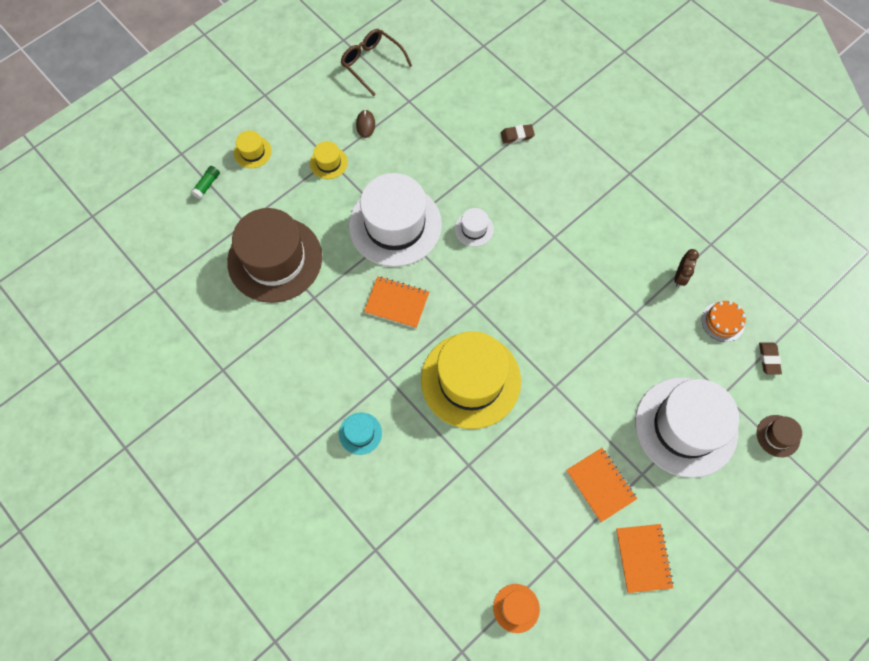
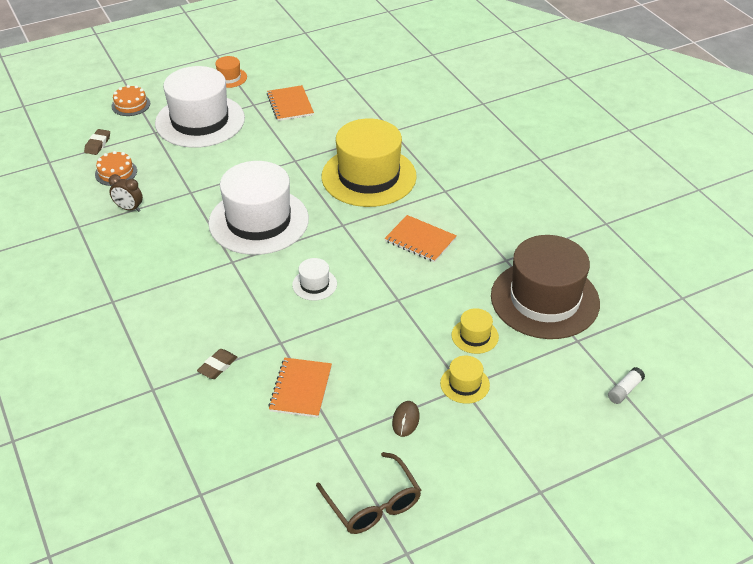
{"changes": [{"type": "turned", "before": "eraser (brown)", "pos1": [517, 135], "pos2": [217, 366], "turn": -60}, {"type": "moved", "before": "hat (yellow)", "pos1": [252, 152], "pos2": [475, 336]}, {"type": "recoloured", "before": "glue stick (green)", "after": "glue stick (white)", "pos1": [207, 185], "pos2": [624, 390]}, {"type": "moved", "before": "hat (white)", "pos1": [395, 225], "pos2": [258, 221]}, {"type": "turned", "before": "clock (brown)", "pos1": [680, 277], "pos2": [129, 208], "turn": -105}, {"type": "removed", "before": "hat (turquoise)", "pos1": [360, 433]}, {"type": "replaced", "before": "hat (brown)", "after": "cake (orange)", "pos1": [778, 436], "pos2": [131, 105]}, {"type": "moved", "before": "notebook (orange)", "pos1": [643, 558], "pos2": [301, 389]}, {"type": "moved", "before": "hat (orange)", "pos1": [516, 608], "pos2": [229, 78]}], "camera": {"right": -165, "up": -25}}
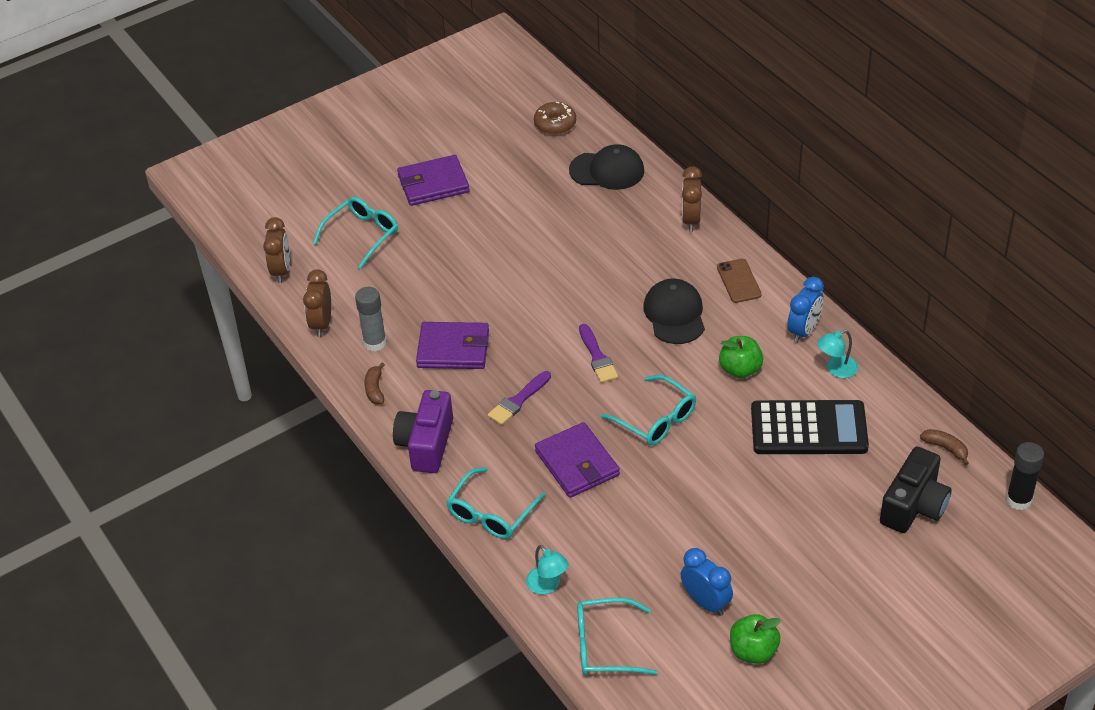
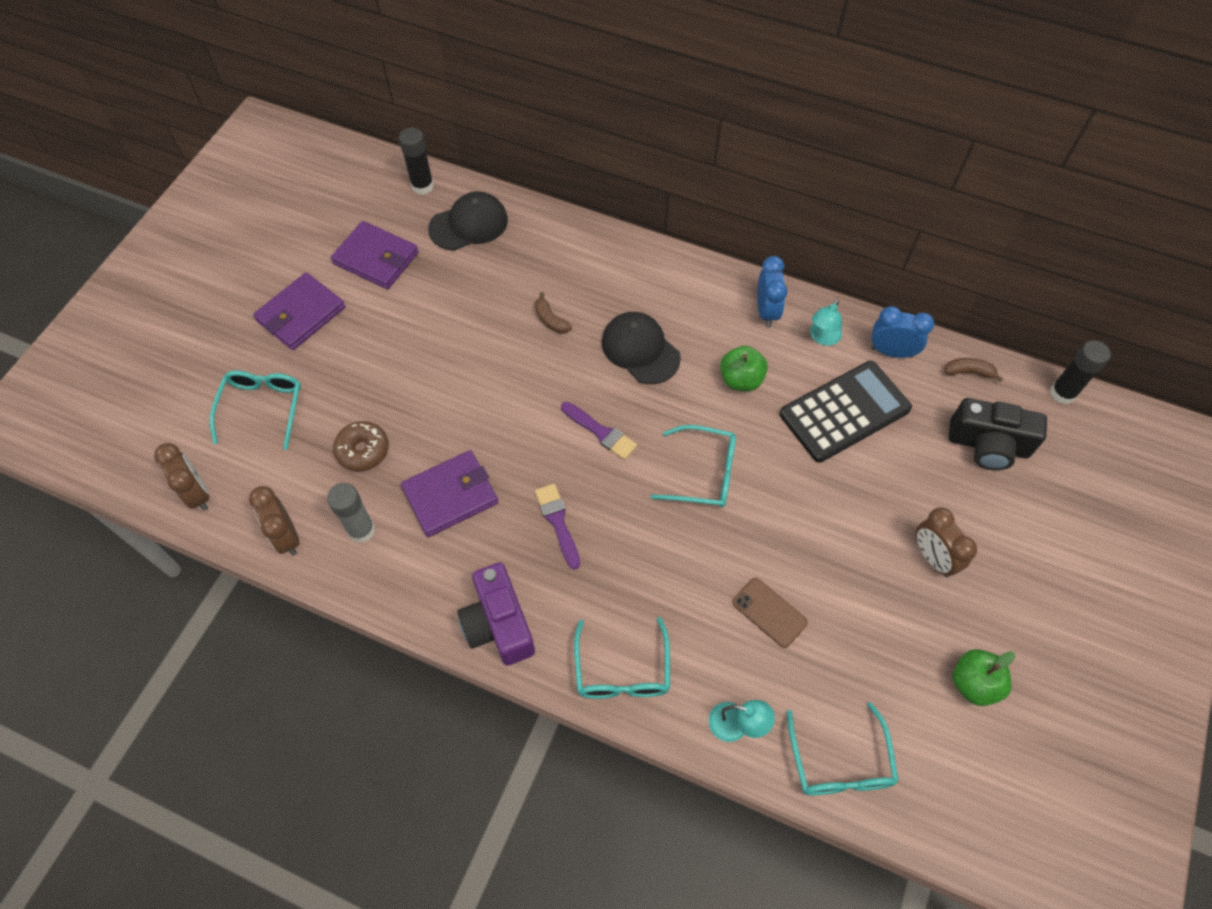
{"changes": [{"type": "moved", "before": "donut (brown)", "pos1": [555, 124], "pos2": [363, 450]}, {"type": "moved", "before": "clock (brown)", "pos1": [691, 220], "pos2": [932, 557]}, {"type": "moved", "before": "phone (brown)", "pos1": [738, 281], "pos2": [769, 612]}, {"type": "moved", "before": "banana (brown)", "pos1": [375, 389], "pos2": [551, 320]}, {"type": "turned", "before": "brush (purple)", "pos1": [518, 400], "pos2": [558, 522], "turn": 150}, {"type": "moved", "before": "wallet (purple)", "pos1": [577, 463], "pos2": [376, 258]}, {"type": "turned", "before": "camera (black)", "pos1": [914, 506], "pos2": [988, 445], "turn": 105}, {"type": "moved", "before": "clock (blue)", "pos1": [706, 602], "pos2": [891, 352]}, {"type": "turned", "before": "glasses (turquoise)", "pos1": [604, 646], "pos2": [840, 763], "turn": -60}, {"type": "added", "after": "glue stick (black)", "pos2": [422, 186]}], "camera": {"right": -35, "up": 15}}
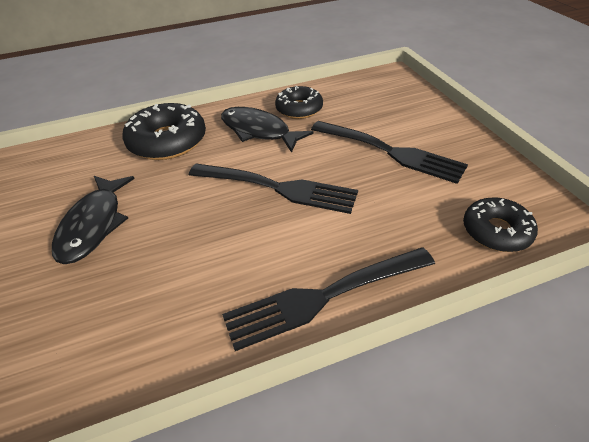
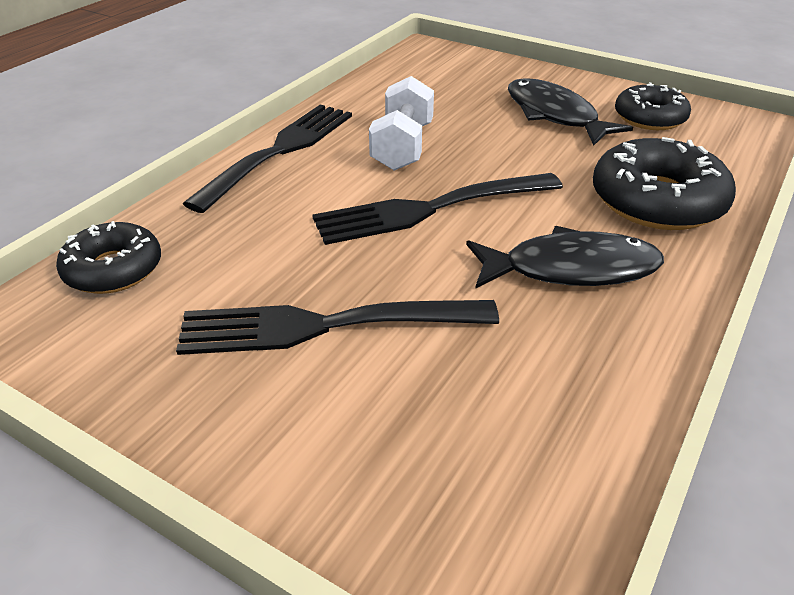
{"changes": [{"type": "moved", "before": "donut (black)", "pos1": [299, 109], "pos2": [649, 118]}, {"type": "added", "after": "dumbbell (white)", "pos2": [402, 147]}], "camera": {"right": 140, "up": -5}}
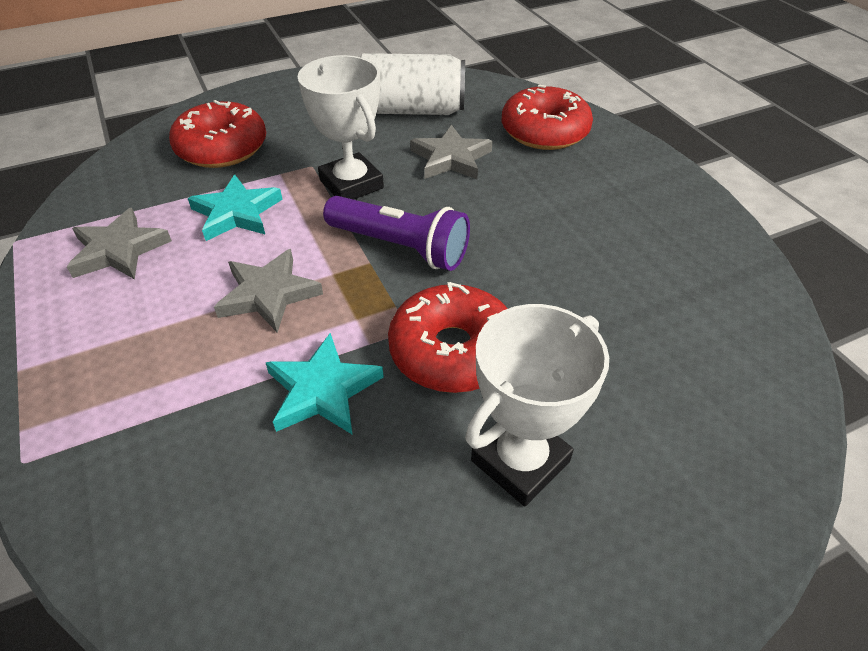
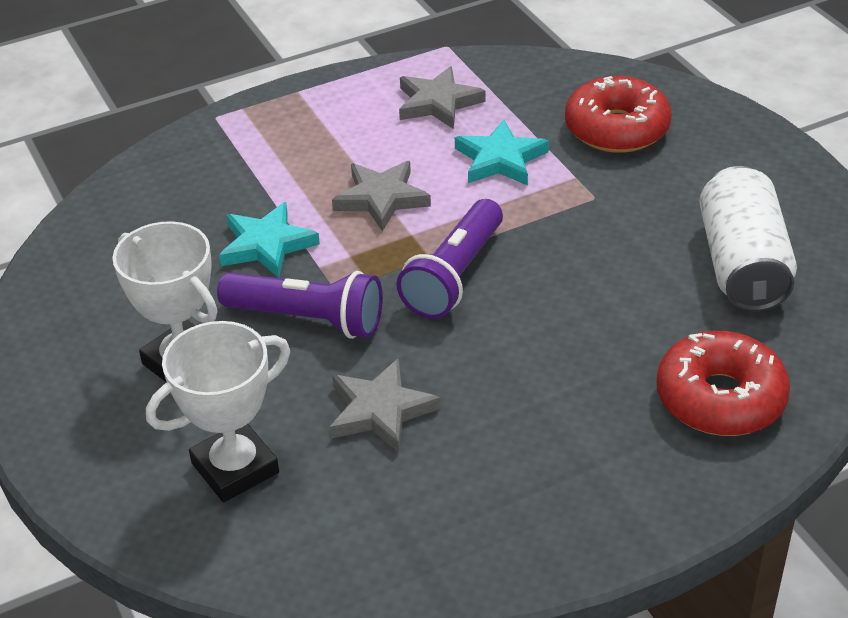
{"changes": [{"type": "moved", "before": "trophy (white)", "pos1": [351, 184], "pos2": [235, 468]}, {"type": "moved", "before": "star (grey)", "pos1": [450, 158], "pos2": [380, 410]}, {"type": "replaced", "before": "donut (red)", "after": "flashlight (purple)", "pos1": [452, 351], "pos2": [307, 319]}], "camera": {"right": 90, "up": -5}}
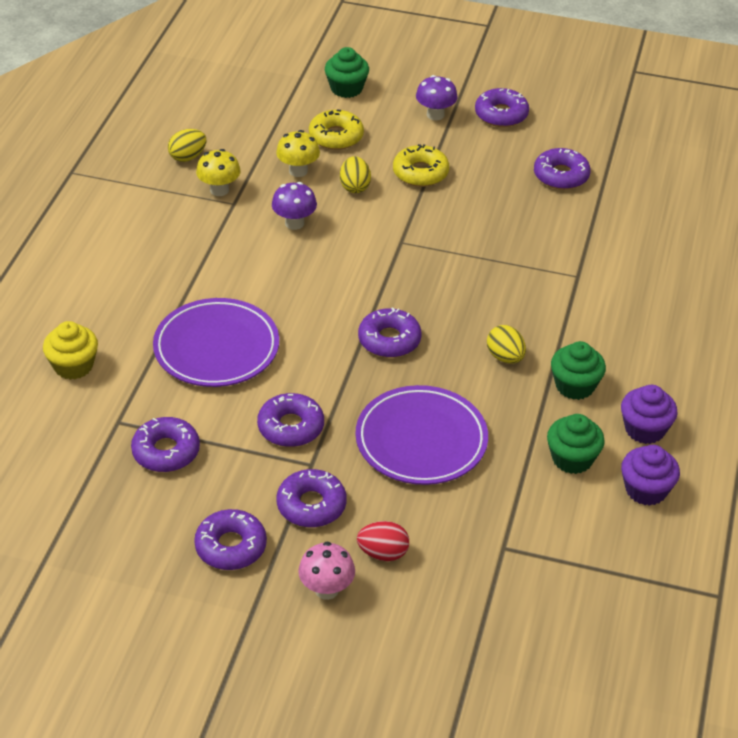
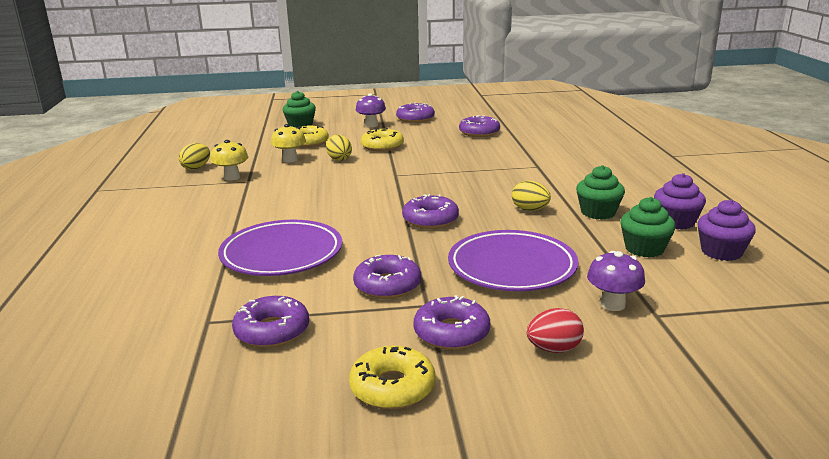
{"changes": [{"type": "moved", "before": "mushroom (purple)", "pos1": [294, 223], "pos2": [612, 304]}, {"type": "removed", "before": "cupcake (yellow)", "pos1": [73, 366]}, {"type": "recoloured", "before": "donut (purple)", "after": "donut (yellow)", "pos1": [231, 546], "pos2": [392, 387]}, {"type": "removed", "before": "mushroom (pink)", "pos1": [326, 589]}], "camera": {"right": -20, "up": -20}}
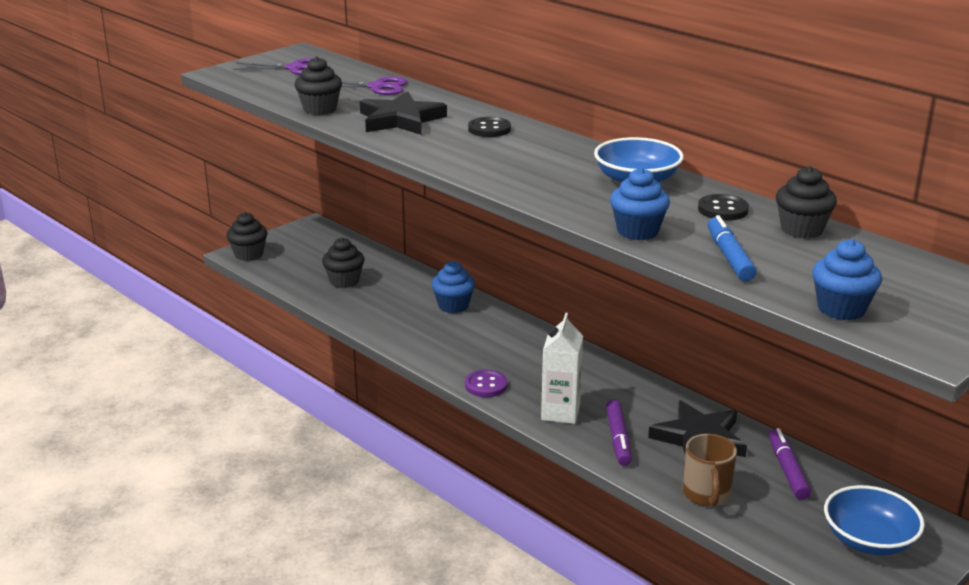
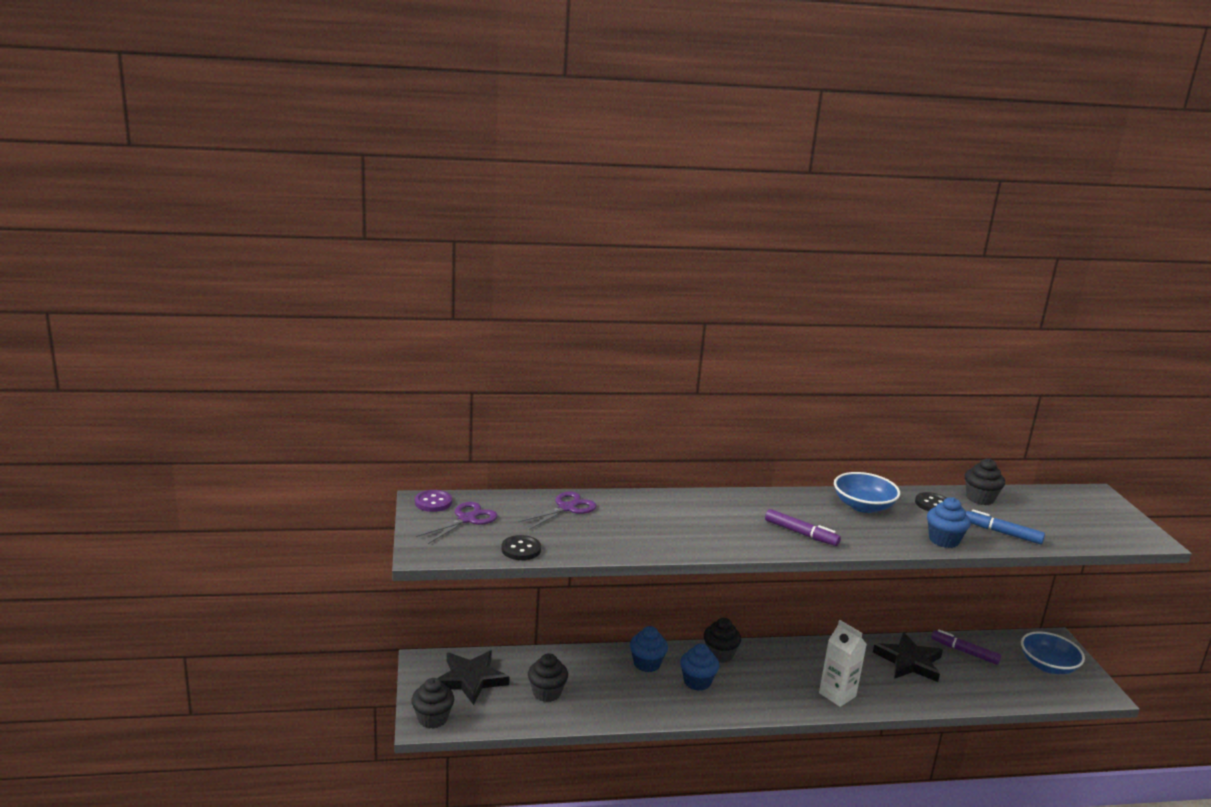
{"changes": [{"type": "moved", "before": "cupcake (black)", "pos1": [320, 109], "pos2": [720, 654]}, {"type": "moved", "before": "star (black)", "pos1": [400, 120], "pos2": [471, 679]}, {"type": "moved", "before": "button (black)", "pos1": [489, 129], "pos2": [521, 549]}, {"type": "moved", "before": "cupcake (blue)", "pos1": [841, 309], "pos2": [697, 682]}, {"type": "moved", "before": "button (purple)", "pos1": [486, 385], "pos2": [433, 502]}, {"type": "moved", "before": "marker (purple)", "pos1": [618, 438], "pos2": [801, 533]}, {"type": "removed", "before": "mug (brown)", "pos1": [706, 494]}], "camera": {"right": -55, "up": -5}}
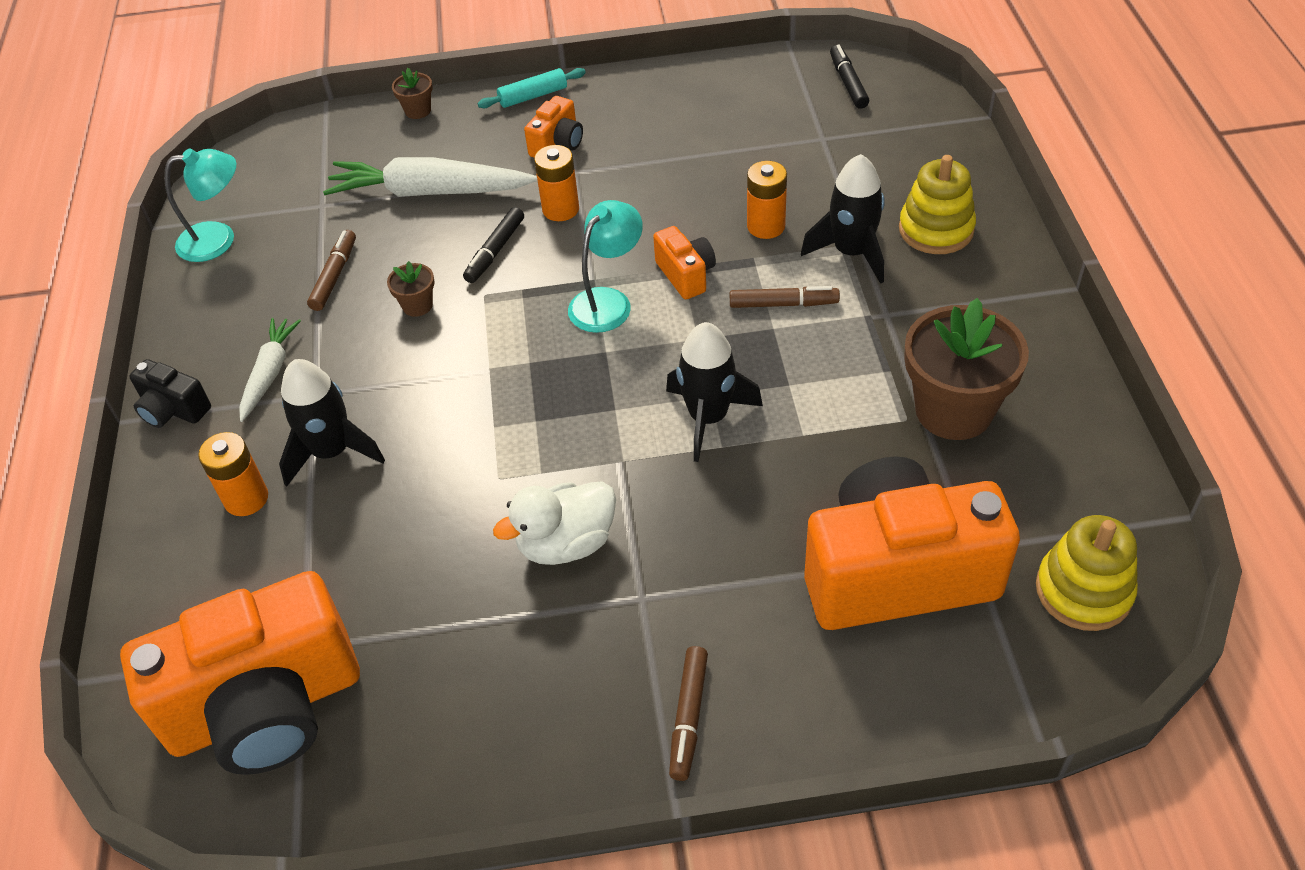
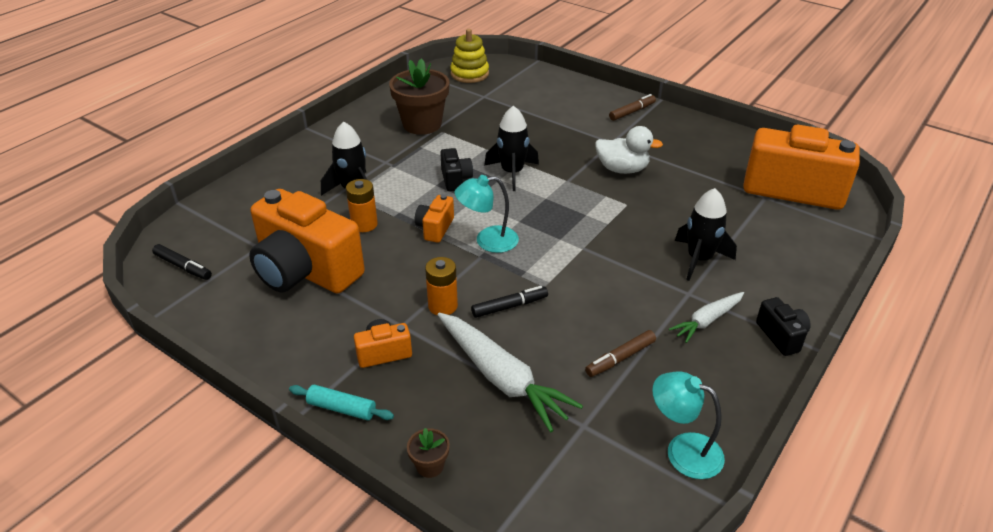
{"changes": [{"type": "turned", "before": "marker (black)", "pos1": [848, 82], "pos2": [183, 267], "turn": -90}, {"type": "removed", "before": "stacking toy (yellow)", "pos1": [936, 229]}, {"type": "removed", "before": "flower pot (brown)", "pos1": [417, 305]}, {"type": "removed", "before": "marker (brown)", "pos1": [783, 304]}, {"type": "removed", "before": "battery (orange)", "pos1": [246, 498]}, {"type": "moved", "before": "camera (orange)", "pos1": [897, 573], "pos2": [305, 271]}, {"type": "added", "after": "camera (black)", "pos2": [455, 179]}], "camera": {"right": -140, "up": -10}}
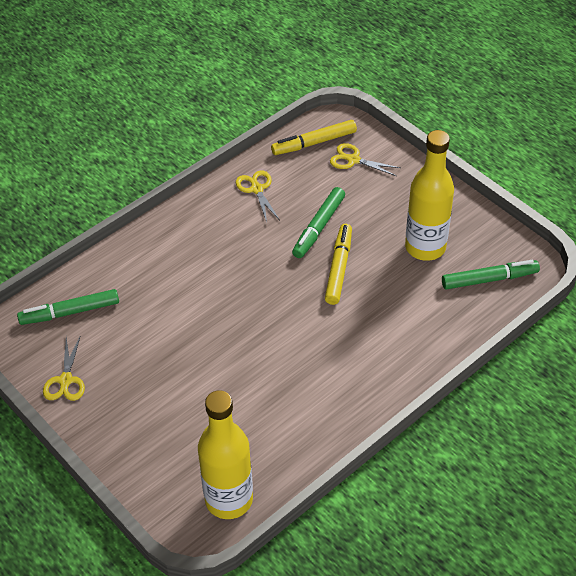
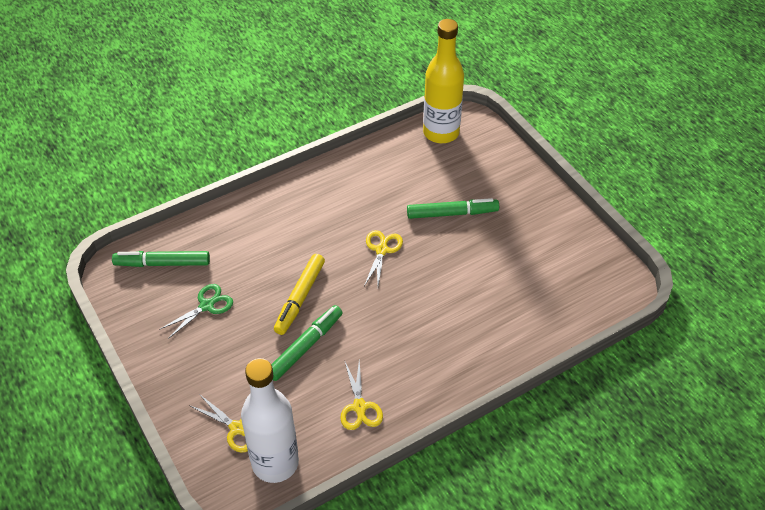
{"changes": [{"type": "replaced", "before": "marker (yellow)", "after": "bottle (white)", "pos1": [314, 143], "pos2": [275, 463]}, {"type": "replaced", "before": "bottle (yellow)", "after": "scissors (green)", "pos1": [425, 247], "pos2": [206, 306]}, {"type": "moved", "before": "marker (green)", "pos1": [70, 312], "pos2": [452, 213]}, {"type": "moved", "before": "scissors (yellow)", "pos1": [66, 380], "pos2": [381, 250]}], "camera": {"right": -170, "up": 0}}
